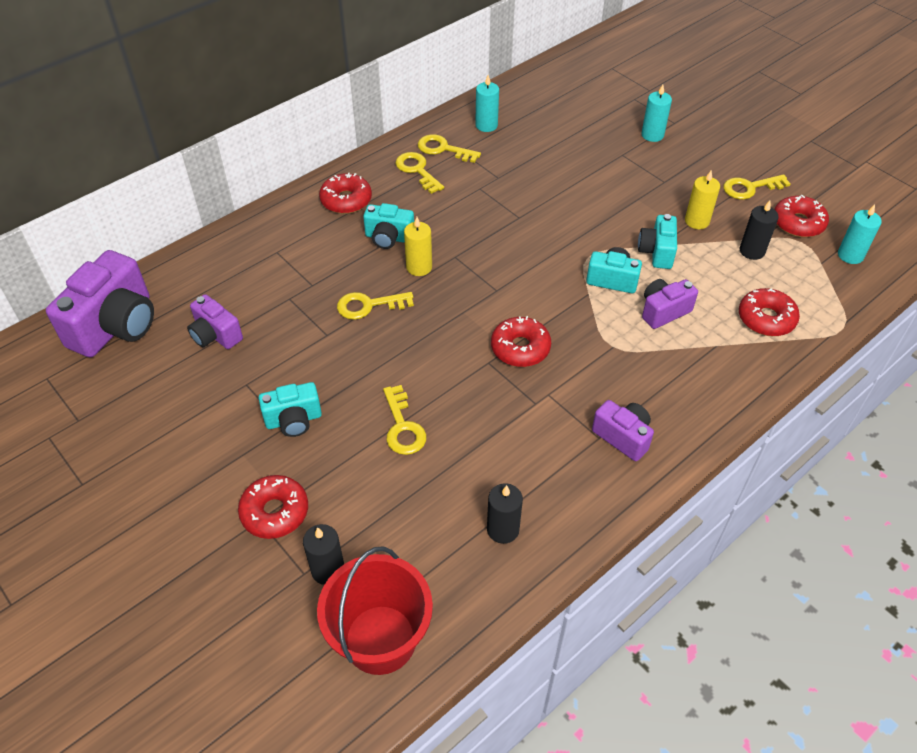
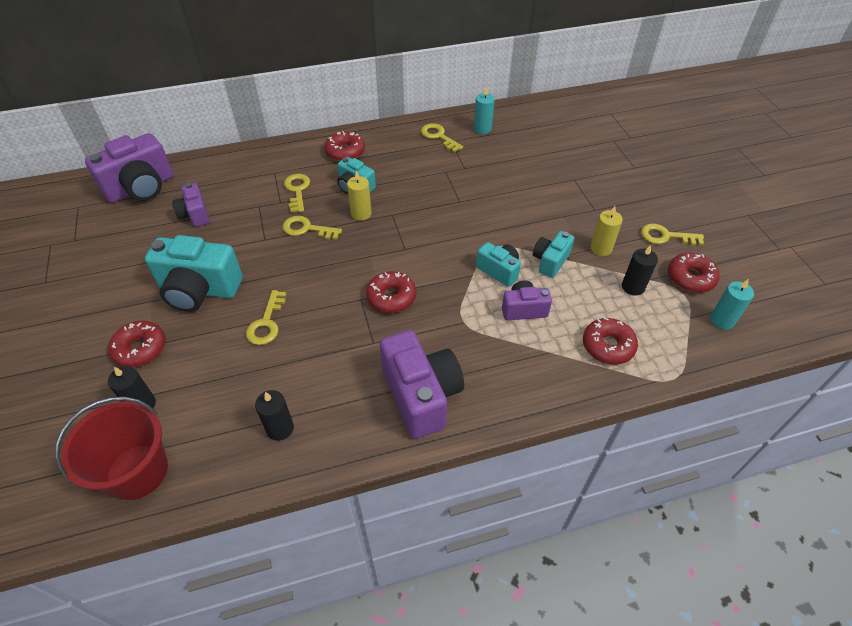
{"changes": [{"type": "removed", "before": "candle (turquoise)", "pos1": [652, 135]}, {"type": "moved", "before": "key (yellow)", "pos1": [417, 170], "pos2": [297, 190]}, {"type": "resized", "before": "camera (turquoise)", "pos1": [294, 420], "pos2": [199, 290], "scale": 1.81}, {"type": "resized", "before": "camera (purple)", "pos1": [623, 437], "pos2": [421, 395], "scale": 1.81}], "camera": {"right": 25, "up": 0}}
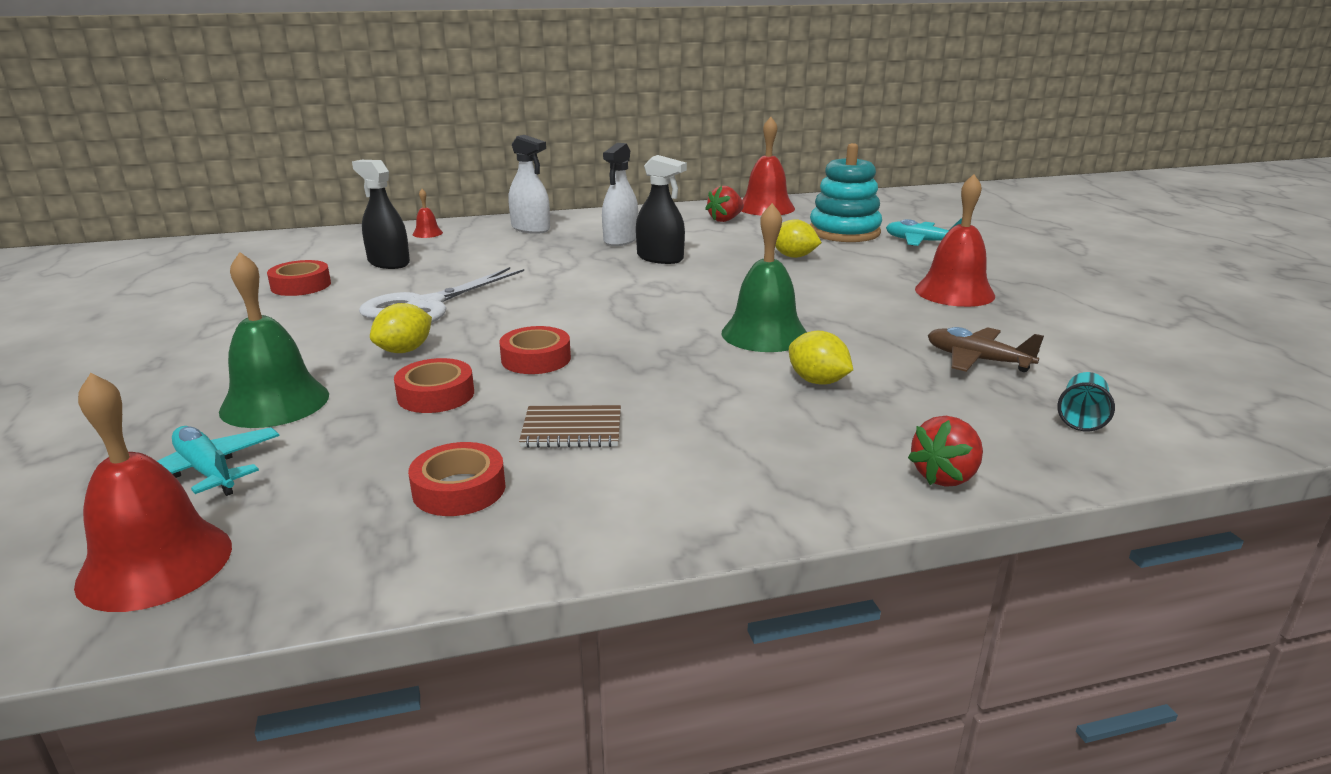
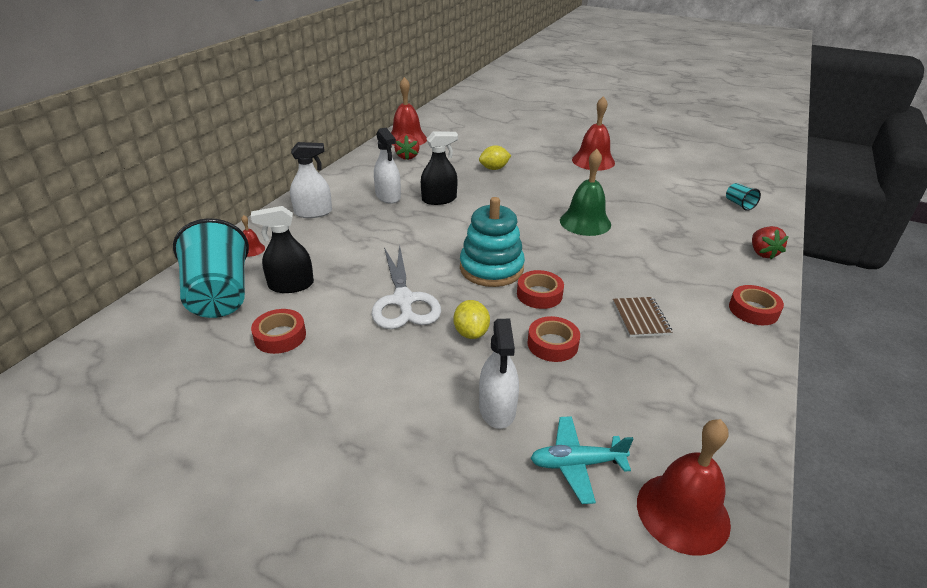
{"changes": [{"type": "moved", "before": "stacking toy (turquoise)", "pos1": [844, 232], "pos2": [491, 268]}, {"type": "removed", "before": "plane (turquoise)", "pos1": [922, 242]}, {"type": "replaced", "before": "bell (green)", "after": "spray bottle (white)", "pos1": [275, 402], "pos2": [497, 409]}, {"type": "removed", "before": "plane (brown)", "pos1": [977, 360]}, {"type": "removed", "before": "lemon (yellow)", "pos1": [817, 381]}, {"type": "turned", "before": "notebook (brown)", "pos1": [572, 429], "pos2": [640, 318], "turn": -45}, {"type": "moved", "before": "tape (red)", "pos1": [459, 489], "pos2": [753, 310]}, {"type": "added", "after": "cup (turquoise)", "pos2": [219, 295]}], "camera": {"right": -50, "up": 10}}
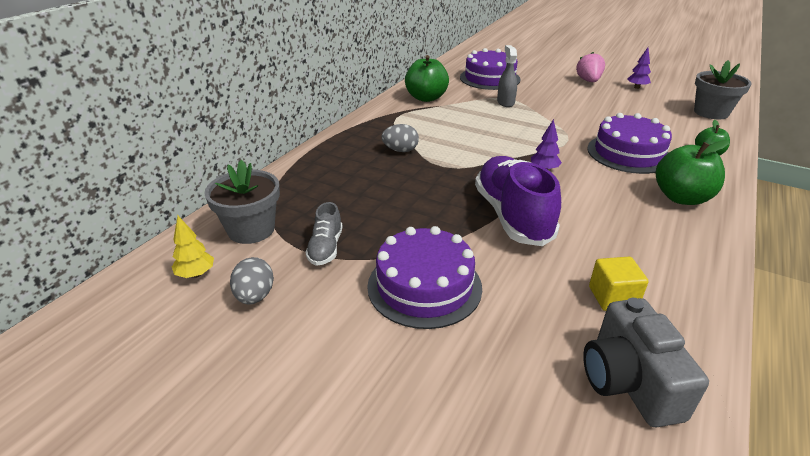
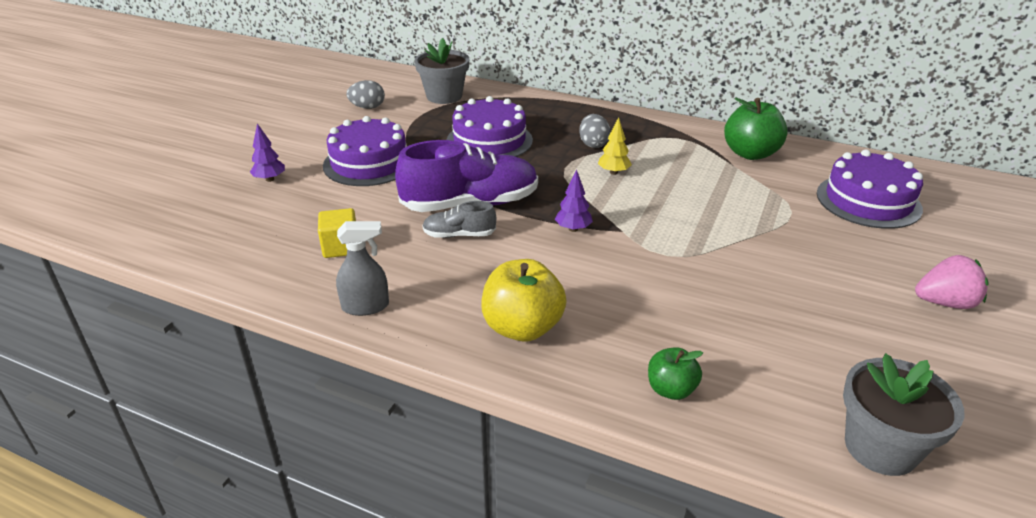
{"changes": [{"type": "moved", "before": "spray bottle (grey)", "pos1": [505, 102], "pos2": [366, 306]}, {"type": "moved", "before": "tree (purple)", "pos1": [637, 87], "pos2": [270, 179]}, {"type": "moved", "before": "cake (purple)", "pos1": [628, 153], "pos2": [489, 140]}, {"type": "recoloured", "before": "apple (green)", "after": "apple (yellow)", "pos1": [681, 197], "pos2": [522, 328]}, {"type": "moved", "before": "shoe (grey)", "pos1": [326, 248], "pos2": [459, 235]}, {"type": "moved", "before": "tree (yellow)", "pos1": [196, 274], "pos2": [613, 172]}, {"type": "removed", "before": "camera (grey)", "pos1": [629, 381]}], "camera": {"right": 85, "up": 0}}
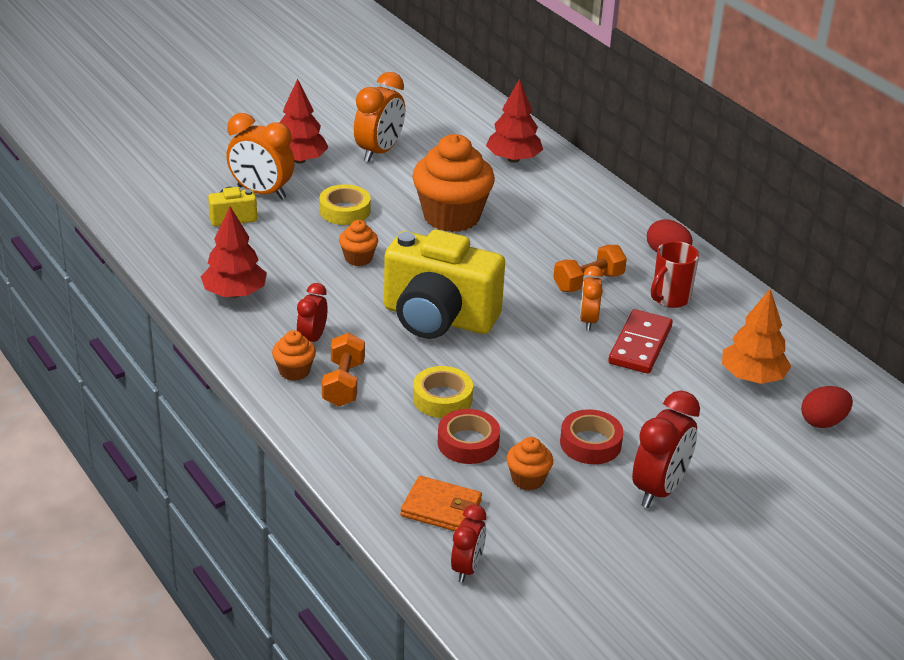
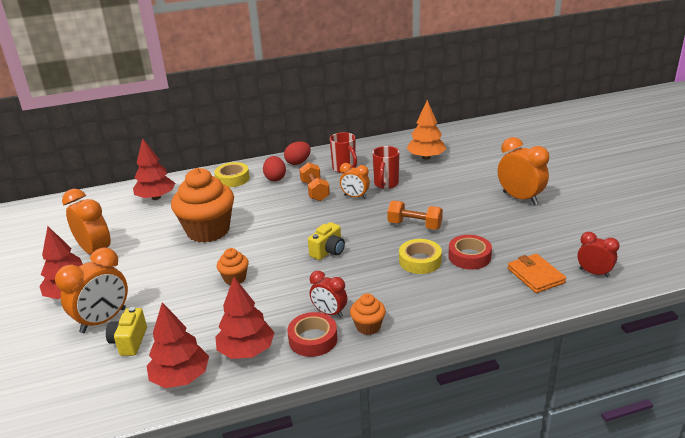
{"changes": [{"type": "moved", "before": "tape (yellow)", "pos1": [345, 211], "pos2": [232, 179]}, {"type": "resized", "before": "camera (yellow)", "pos1": [438, 318], "pos2": [328, 251], "scale": 0.44}, {"type": "replaced", "before": "domino (red)", "after": "mug (red)", "pos1": [640, 345], "pos2": [386, 184]}, {"type": "moved", "before": "dumbbell (orange)", "pos1": [344, 384], "pos2": [414, 225]}, {"type": "moved", "before": "egg (red)", "pos1": [823, 422], "pos2": [275, 178]}, {"type": "recoloured", "before": "clock (red)", "after": "clock (orange)", "pos1": [659, 489], "pos2": [520, 198]}, {"type": "moved", "before": "tape (red)", "pos1": [590, 443], "pos2": [313, 339]}, {"type": "removed", "before": "cupcake (orange)", "pos1": [528, 479]}, {"type": "turned", "before": "wallet (orange)", "pos1": [441, 508], "pos2": [535, 276], "turn": -60}, {"type": "added", "after": "tree (red)", "pos2": [180, 377]}], "camera": {"right": -70, "up": -5}}
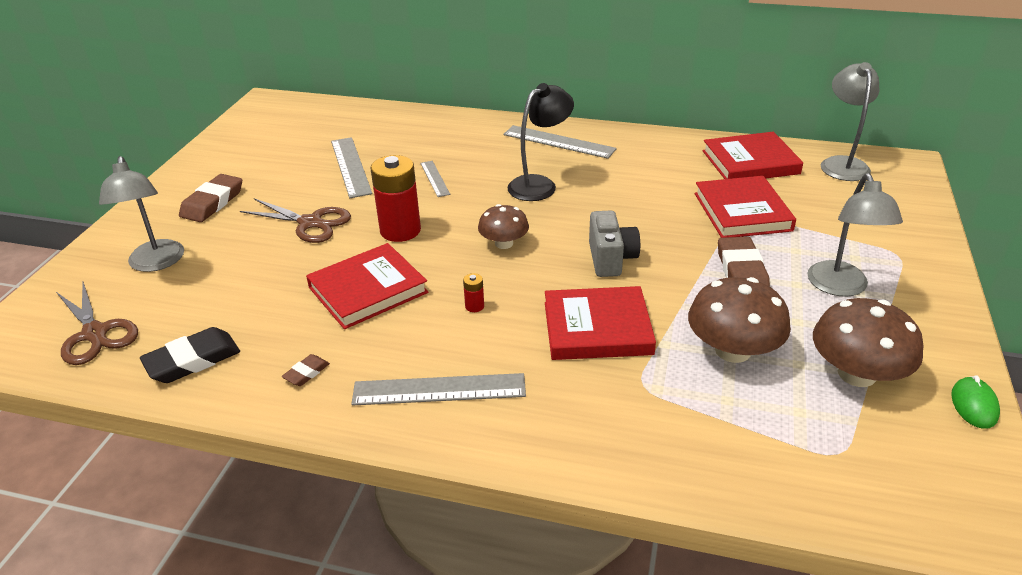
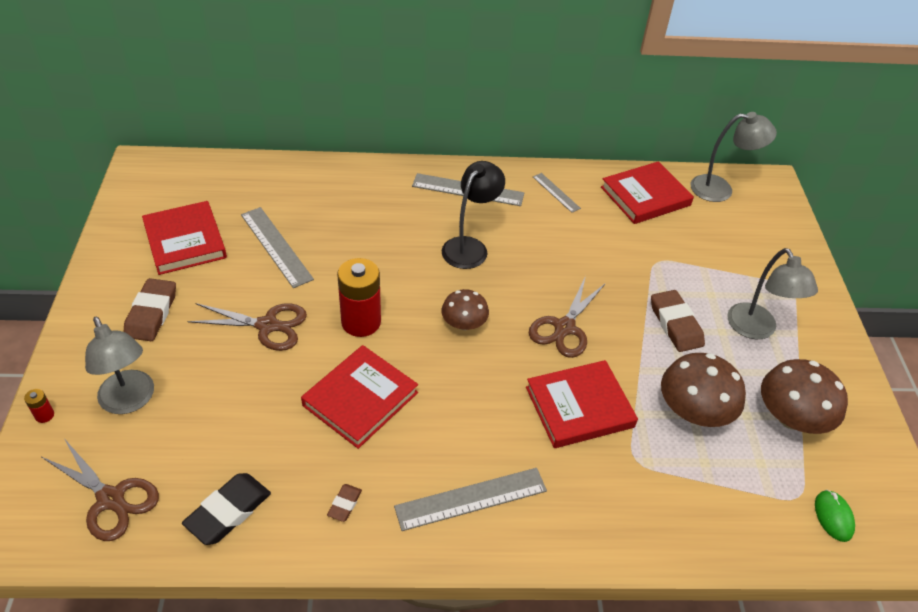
{"changes": [{"type": "turned", "before": "lamp (grey)", "pos1": [842, 164], "pos2": [720, 189], "turn": 105}, {"type": "moved", "before": "ruler (grey)", "pos1": [434, 178], "pos2": [556, 192]}, {"type": "moved", "before": "book (red)", "pos1": [742, 212], "pos2": [185, 241]}, {"type": "replaced", "before": "camera (grey)", "after": "scissors (brown)", "pos1": [611, 259], "pos2": [564, 328]}, {"type": "moved", "before": "battery (red)", "pos1": [474, 306], "pos2": [44, 415]}, {"type": "moved", "before": "mouse (green)", "pos1": [974, 405], "pos2": [833, 517]}], "camera": {"right": -20, "up": 10}}
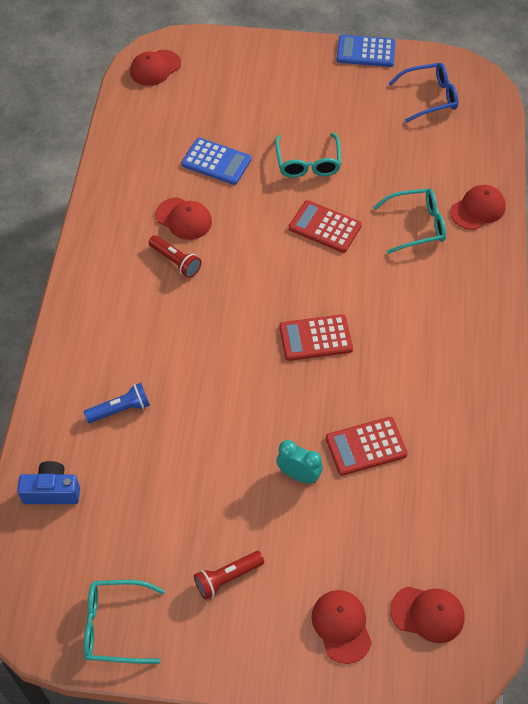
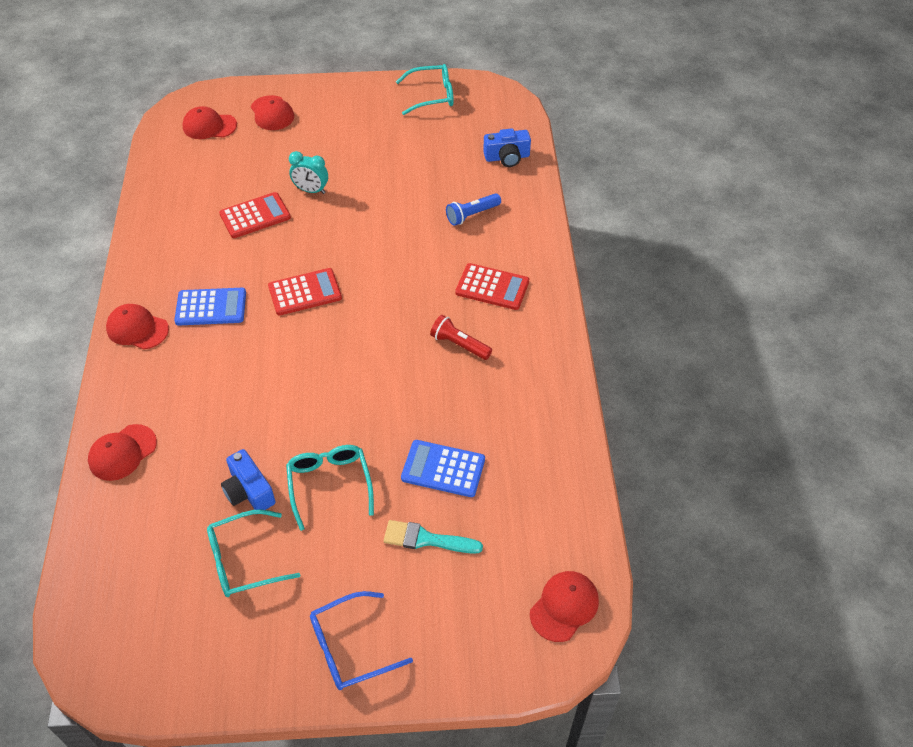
{"changes": [{"type": "moved", "before": "calculator (blue)", "pos1": [366, 52], "pos2": [211, 307]}, {"type": "moved", "before": "glasses (blue)", "pos1": [429, 97], "pos2": [351, 647]}, {"type": "moved", "before": "glasses (turquoise)", "pos1": [416, 225], "pos2": [244, 560]}, {"type": "moved", "before": "cap (red)", "pos1": [184, 219], "pos2": [137, 329]}, {"type": "moved", "before": "calculator (red)", "pos1": [325, 227], "pos2": [492, 287]}, {"type": "removed", "before": "flashlight (red)", "pos1": [227, 578]}, {"type": "added", "after": "camera (blue)", "pos2": [249, 491]}, {"type": "added", "after": "brush (turquoise)", "pos2": [426, 539]}], "camera": {"right": 170, "up": -5}}
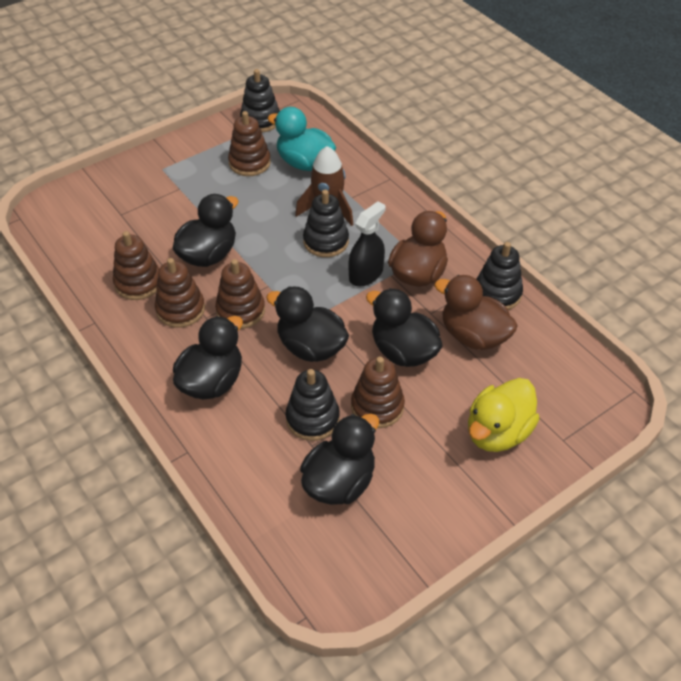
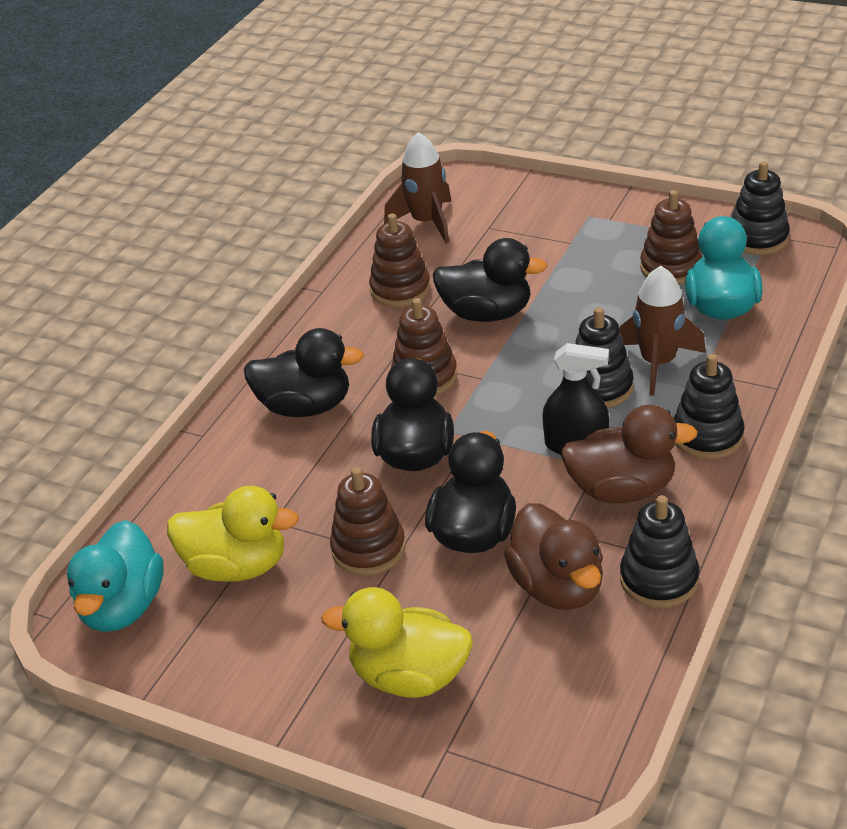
{"changes": [{"type": "removed", "before": "stacking toy (brown)", "pos1": [180, 309]}, {"type": "turned", "before": "duck (brown)", "pos1": [473, 336], "pos2": [558, 587], "turn": 150}, {"type": "moved", "before": "stacking toy (black)", "pos1": [312, 418], "pos2": [707, 436]}, {"type": "recoloured", "before": "duck (black)", "after": "duck (yellow)", "pos1": [339, 482], "pos2": [237, 566]}, {"type": "added", "after": "rocket (brown)", "pos2": [427, 222]}, {"type": "added", "after": "duck (turquoise)", "pos2": [123, 607]}], "camera": {"right": 65, "up": -10}}
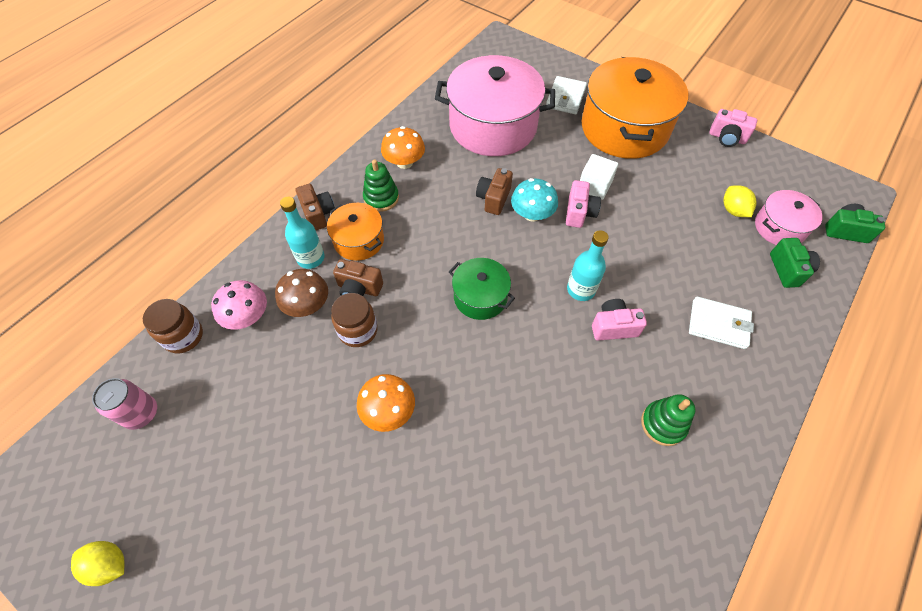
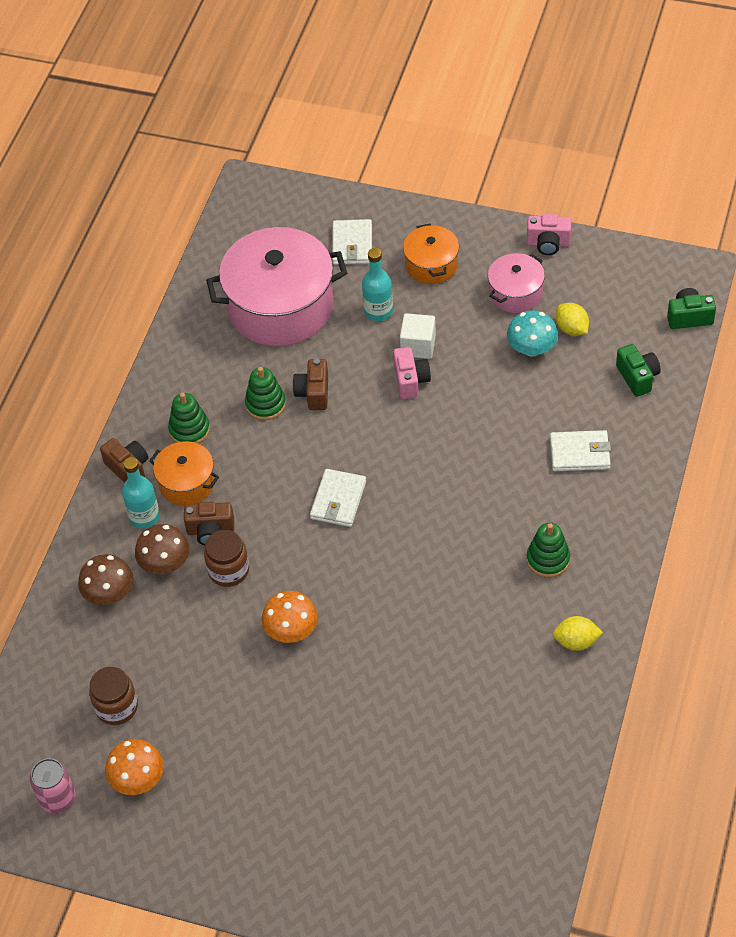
{"changes": [{"type": "resized", "before": "pot (orange)", "pos1": [624, 128], "pos2": [431, 265], "scale": 0.5}, {"type": "moved", "before": "mushroom (orange)", "pos1": [404, 162], "pos2": [138, 779]}, {"type": "moved", "before": "mushroom (turquoise)", "pos1": [532, 214], "pos2": [531, 348]}, {"type": "moved", "before": "pot (pink)", "pos1": [779, 227], "pos2": [515, 293]}, {"type": "moved", "before": "bottle (turquoise)", "pos1": [581, 289], "pos2": [378, 311]}, {"type": "replaced", "before": "pot (green)", "after": "wallet (white)", "pos1": [480, 297], "pos2": [338, 500]}, {"type": "recoloured", "before": "mushroom (pink)", "after": "mushroom (brown)", "pos1": [247, 316], "pos2": [109, 593]}, {"type": "moved", "before": "jar (brown)", "pos1": [183, 336], "pos2": [116, 707]}, {"type": "removed", "before": "camera (pink)", "pos1": [613, 327]}, {"type": "moved", "before": "can (pink)", "pos1": [141, 413], "pos2": [57, 798]}, {"type": "moved", "before": "lemon (yellow)", "pos1": [109, 565], "pos2": [576, 641]}, {"type": "added", "after": "stacking toy (green)", "pos2": [265, 404]}], "camera": {"right": -15, "up": -5}}
